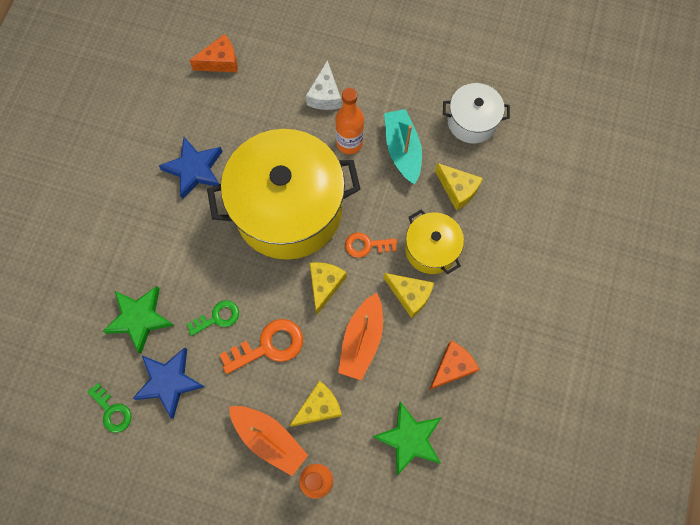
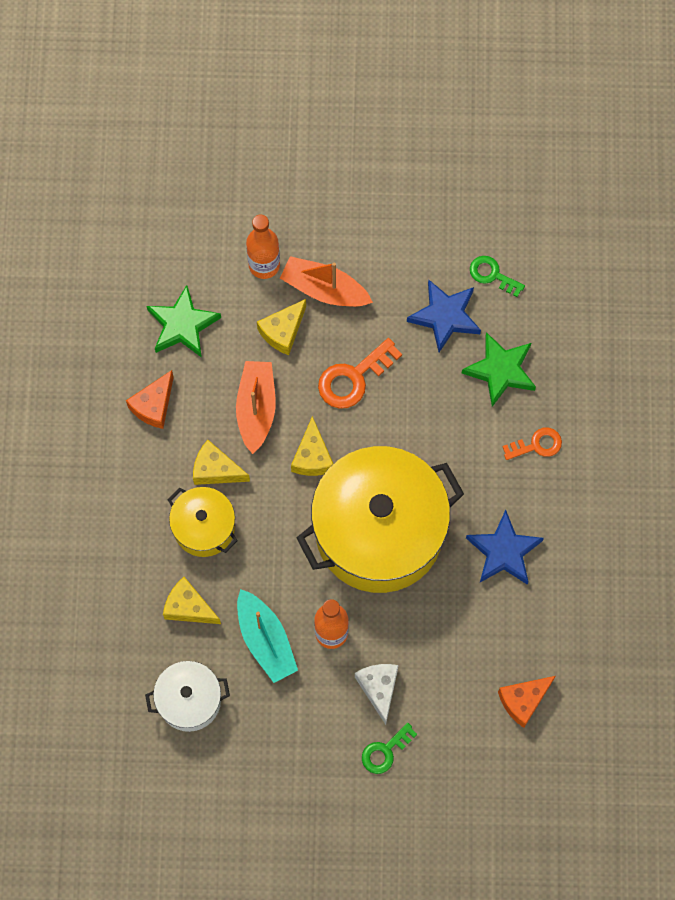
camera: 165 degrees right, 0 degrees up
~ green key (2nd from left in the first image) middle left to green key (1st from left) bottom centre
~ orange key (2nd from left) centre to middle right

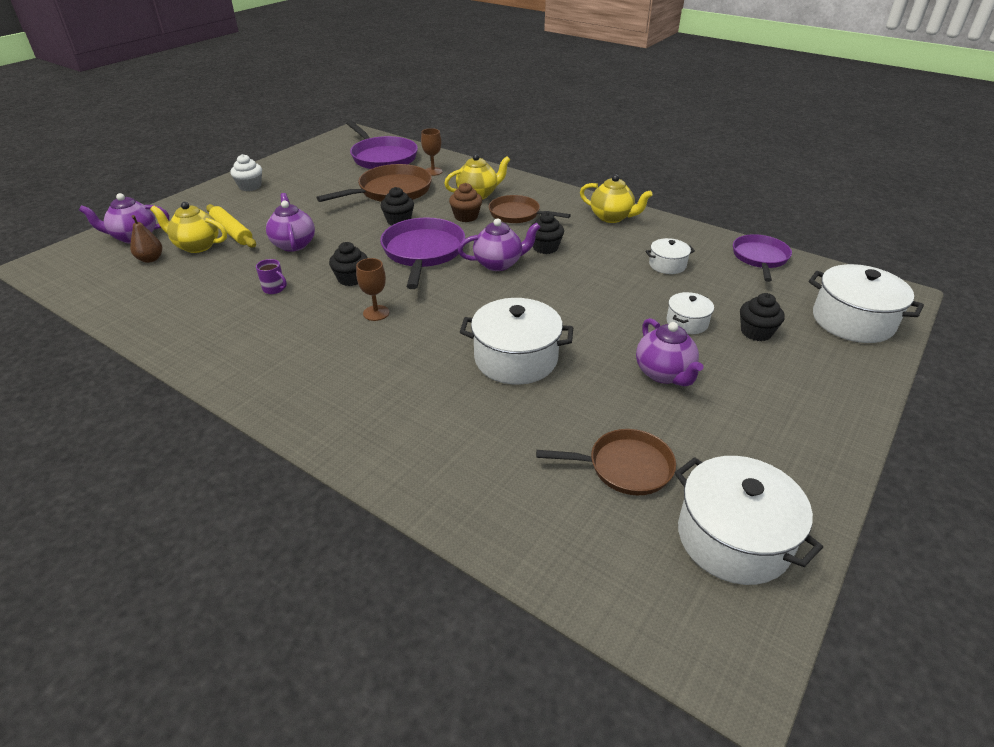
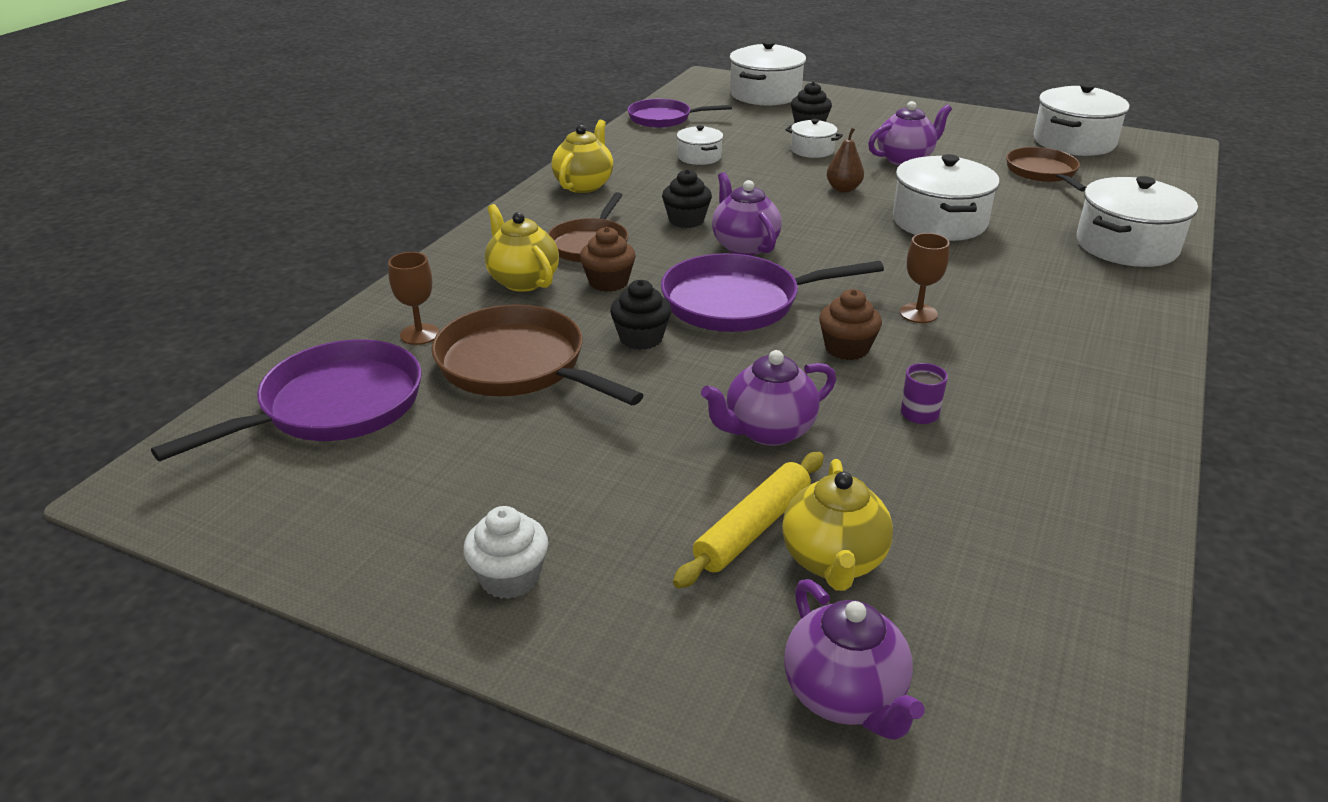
camera: 100 degrees left, 5 degrees down
+ white pot (6th from left) top right
~ brown pear top left to top centre
~ black cupcake (1st from left) centre to brown cupcake (2nd from left) centre

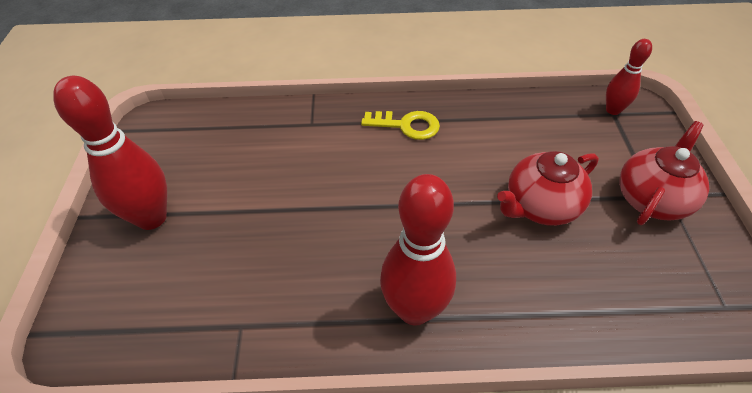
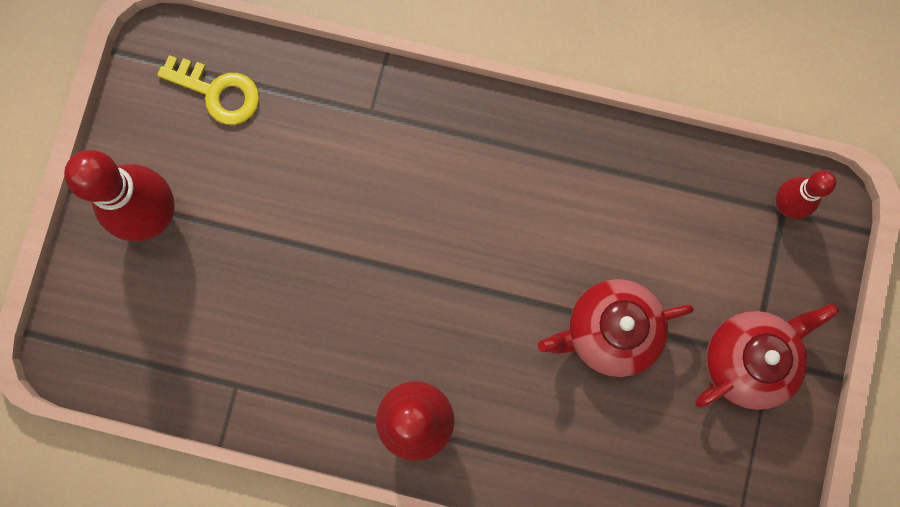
camera: 15 degrees right, 30 degrees up
~ yellow key top centre to top left

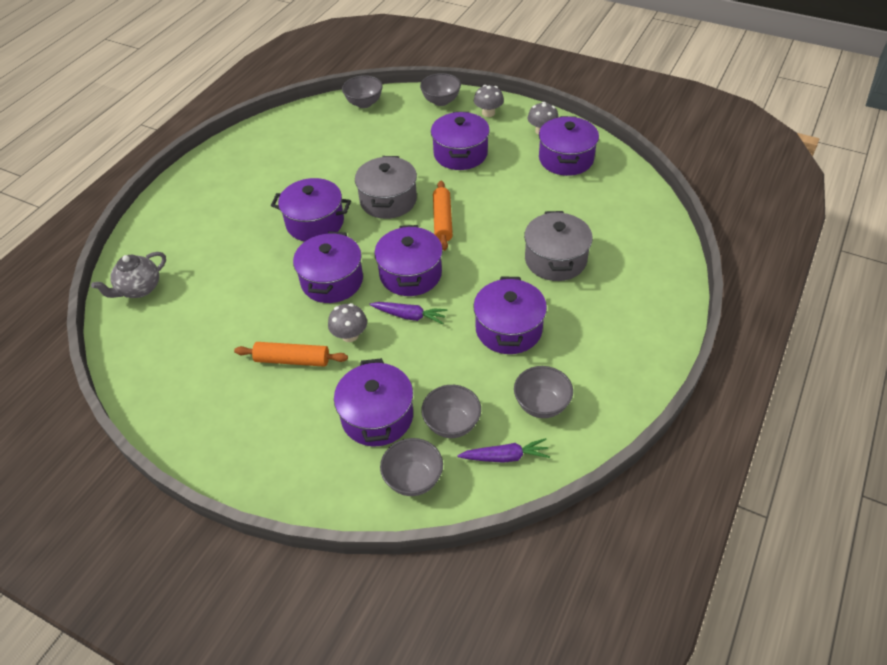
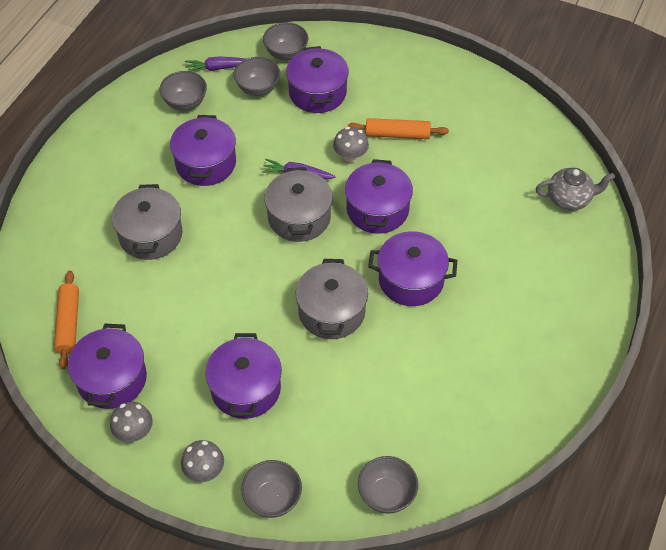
camera: 175 degrees right, 5 degrees up
~ orange rolling pin (2nd from left in the first image) top centre to orange rolling pin (1st from left) middle left
~ purple pot (4th from left) centre to grey pot (2nd from left) centre
~ grey teapot middle left = middle right 45 degrees clockwise

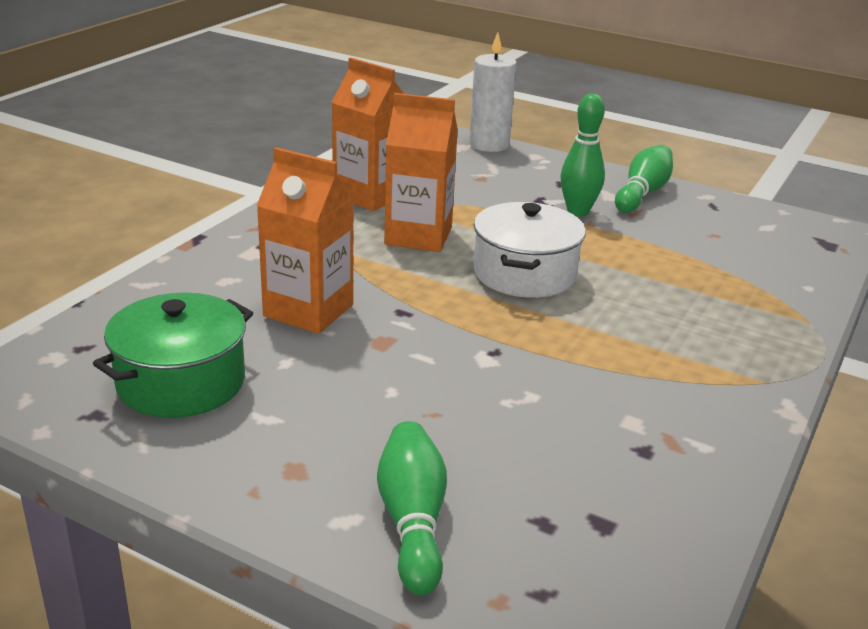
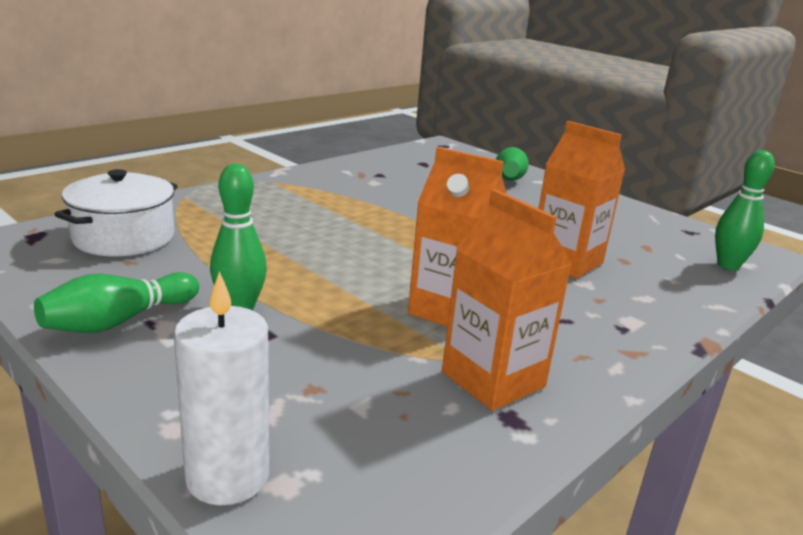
camera: 165 degrees left, 5 degrees down
- green pot middle left
+ green bowling pin (4th from left) middle right
~ white pot centre to middle left

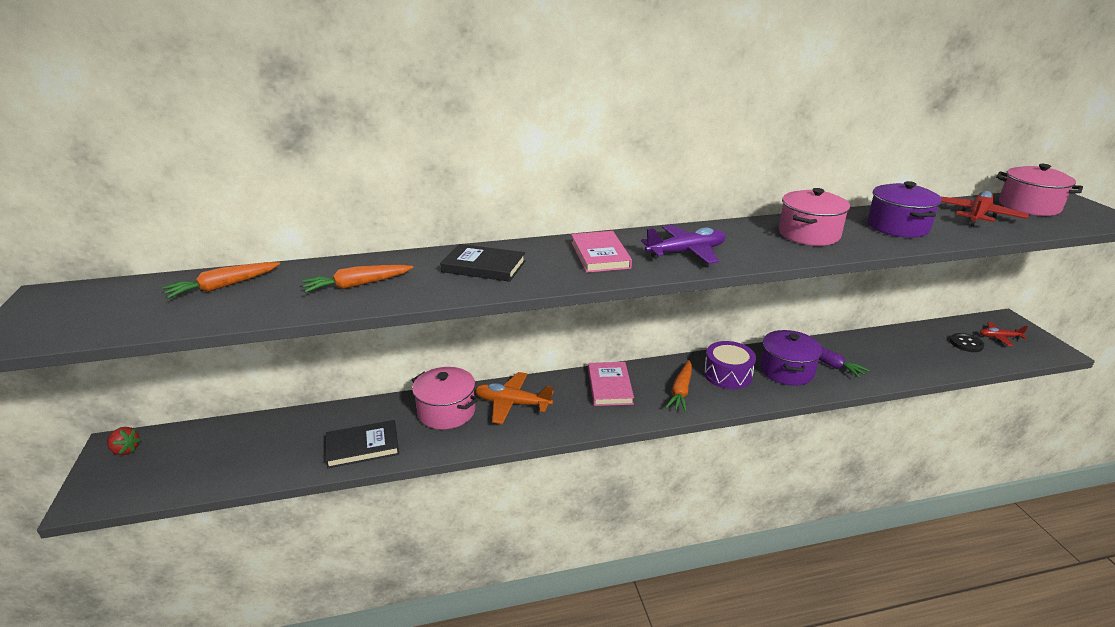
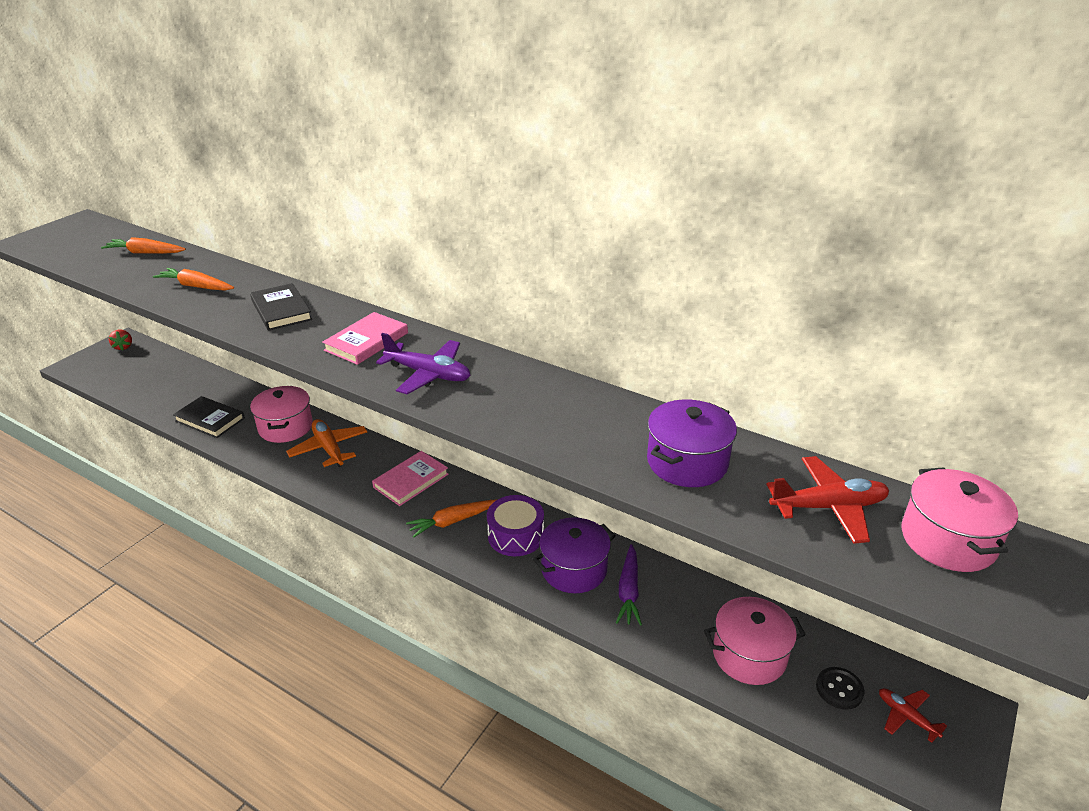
camera: 45 degrees right, 5 degrees up
~ pink pot (2nd from left) middle right to bottom right

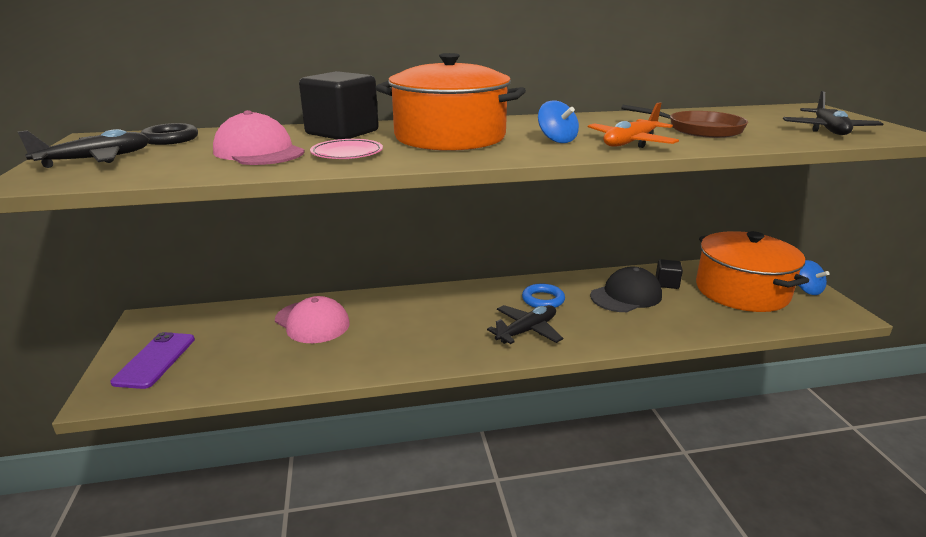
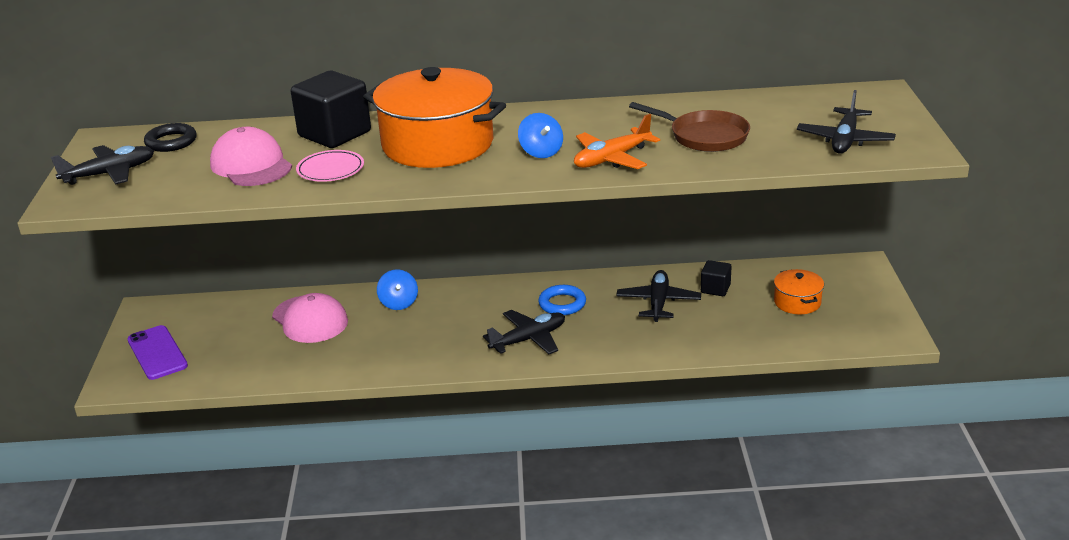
camera: 10 degrees right, 5 degrees up
~ blue spinning top (2nd from left in the first image) middle right to blue spinning top (1st from left) centre
~ black cap middle right to black plane (3rd from left) centre
~ purple phone bottom left = middle left 45 degrees counterclockwise
~ orange pot (2nd from left) middle right = middle right x0.45

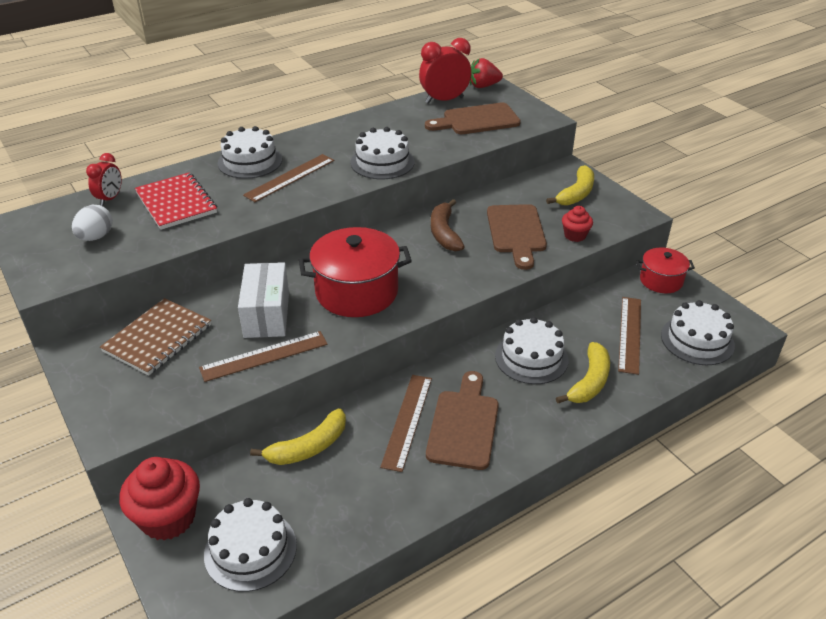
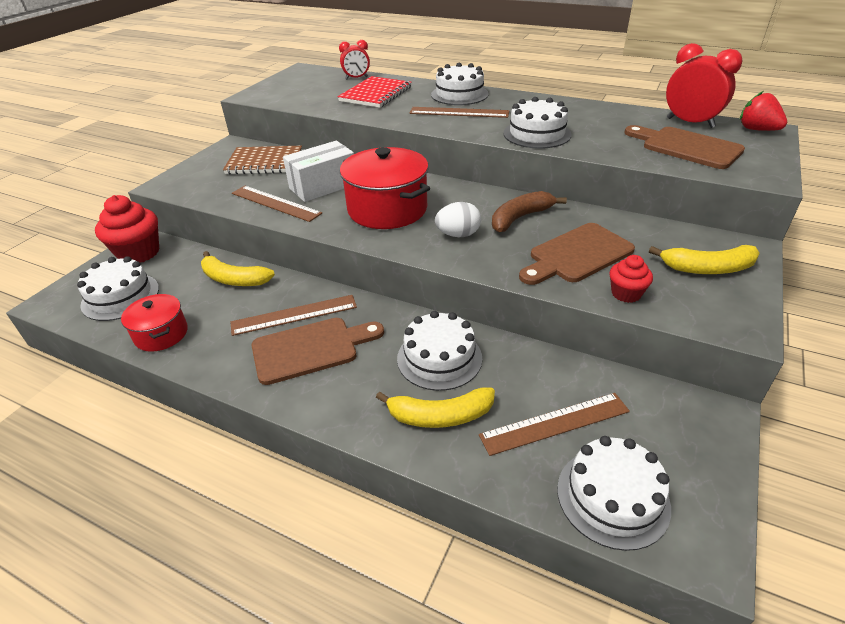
camera: 60 degrees right, 0 degrees up
~ white egg middle left to centre
~ red pot (2nd from left in the first image) middle right to red pot (1st from left) middle left

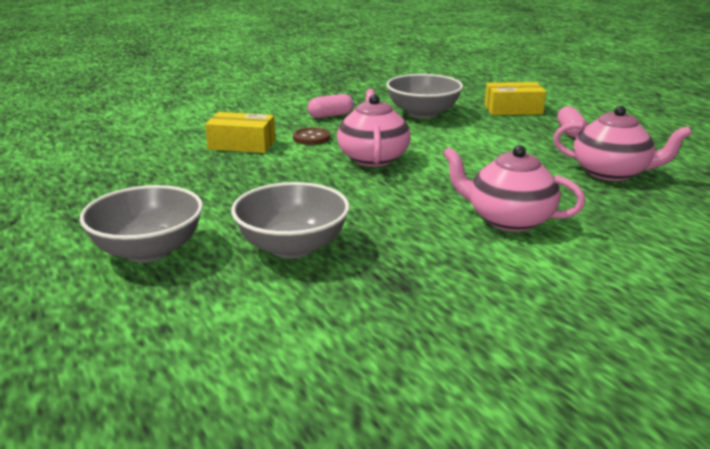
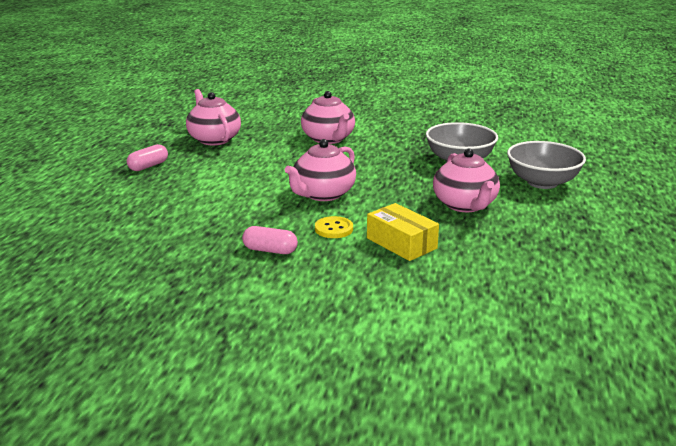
camera: 140 degrees left, 0 degrees up
- grey bowl (3rd from left) top centre
- yellow box (2nd from left) top right
+ pink teapot (4th from left) middle right
~ brown button top centre to yellow button centre

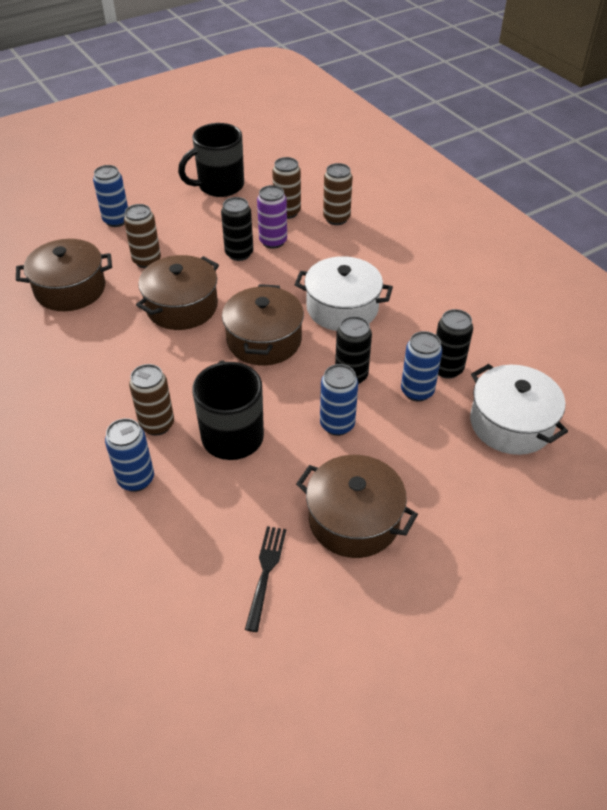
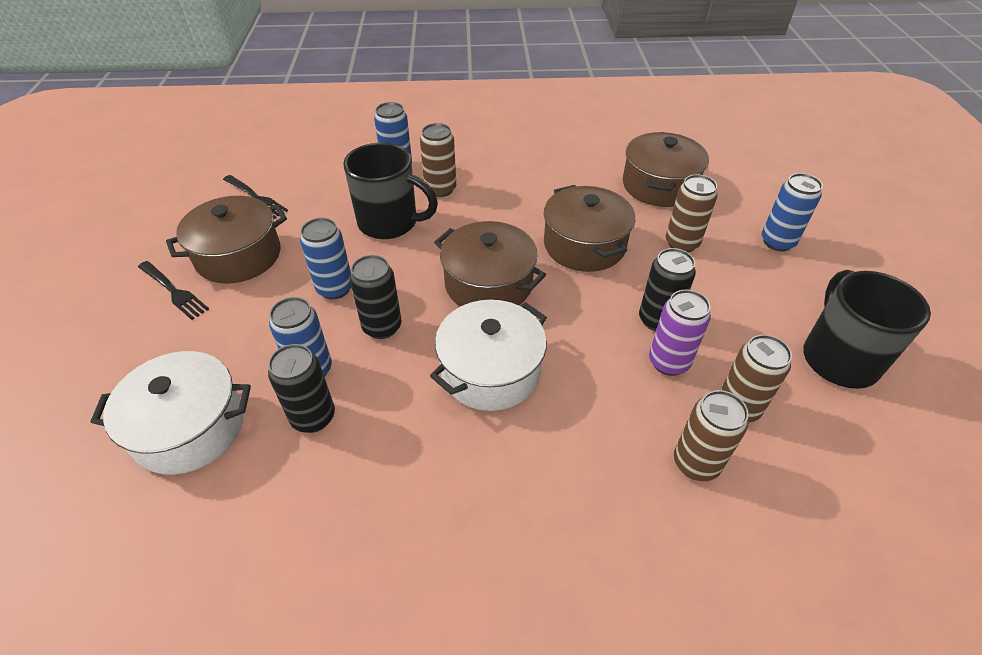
camera: 120 degrees right, 0 degrees up
+ black fork (1st from left) middle left

